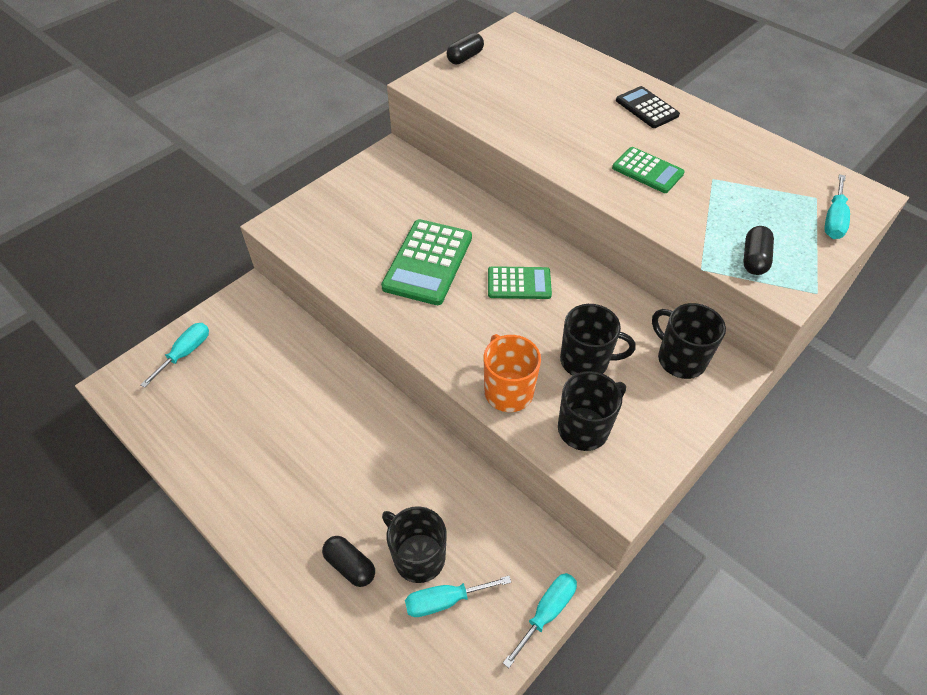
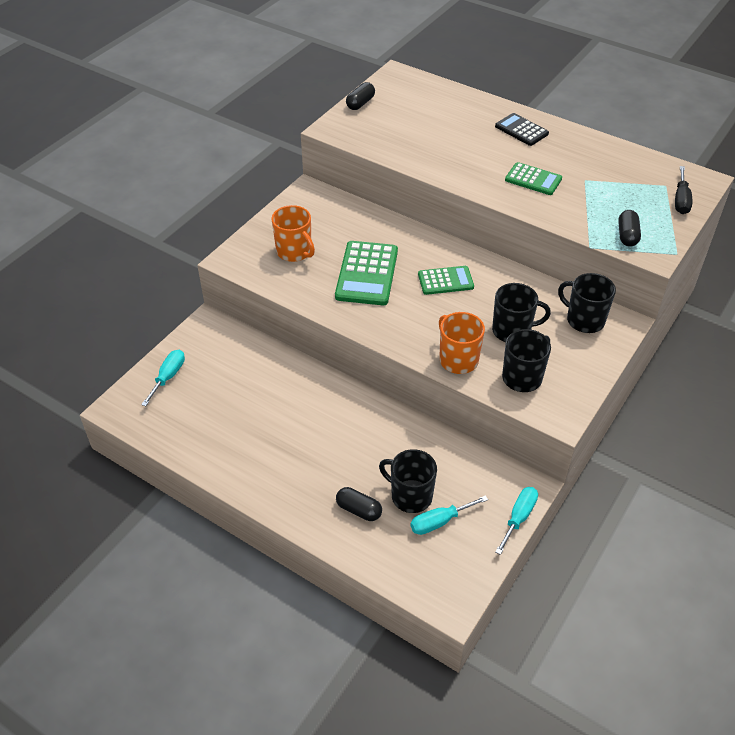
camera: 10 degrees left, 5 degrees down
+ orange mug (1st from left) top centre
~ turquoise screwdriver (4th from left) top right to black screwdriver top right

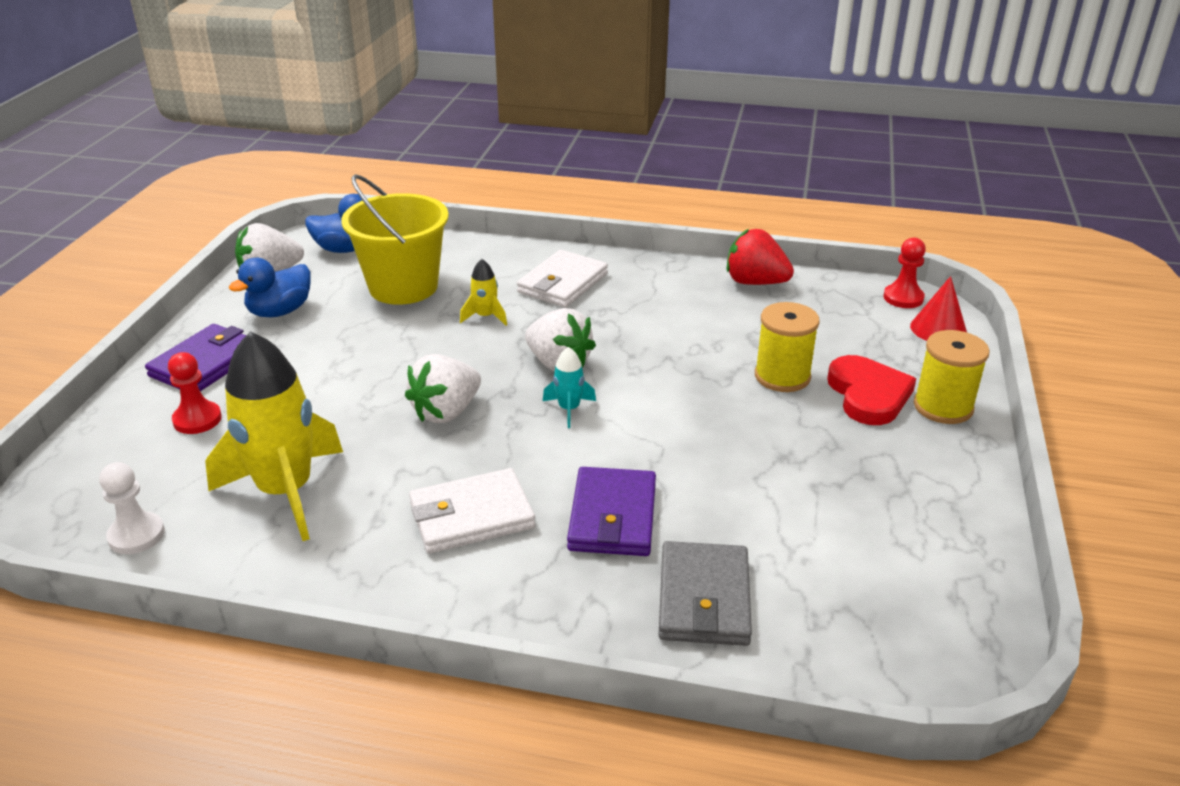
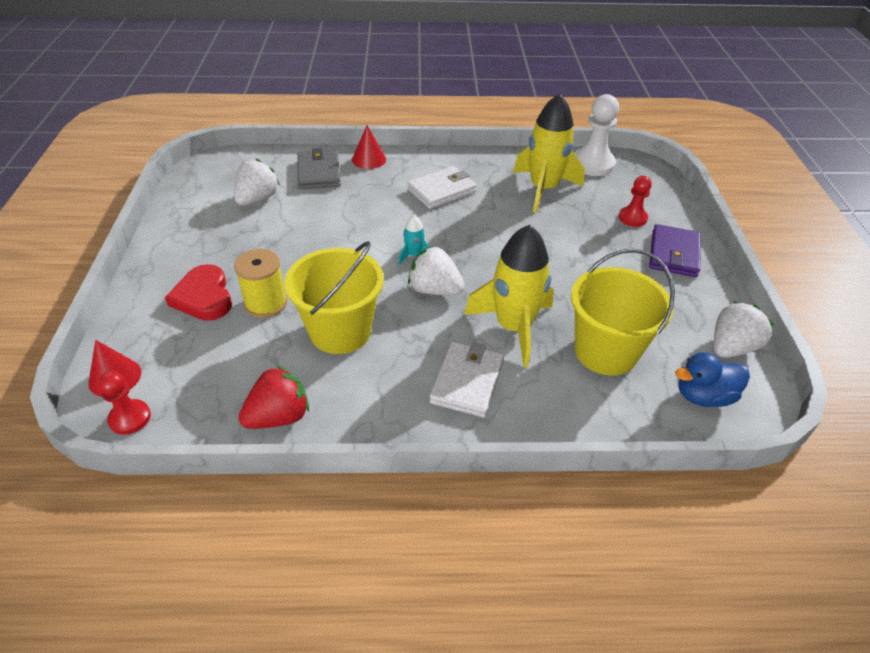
camera: 165 degrees right, 10 degrees up
- blue duck (1st from left) middle left
- purple wallet (2nd from left) centre
- yellow spool (2nd from left) middle right
+ yellow bucket (1st from left) centre
+ red cone (2nd from left) top centre
~ white strawberry (2nd from left in the first image) centre to white strawberry (1st from left) top left
~ red strawberry top centre = middle left 45 degrees counterclockwise
~ white pawn middle left = top right x1.67
~ yellow rocket (2nd from left in the first image) centre = centre x2.29

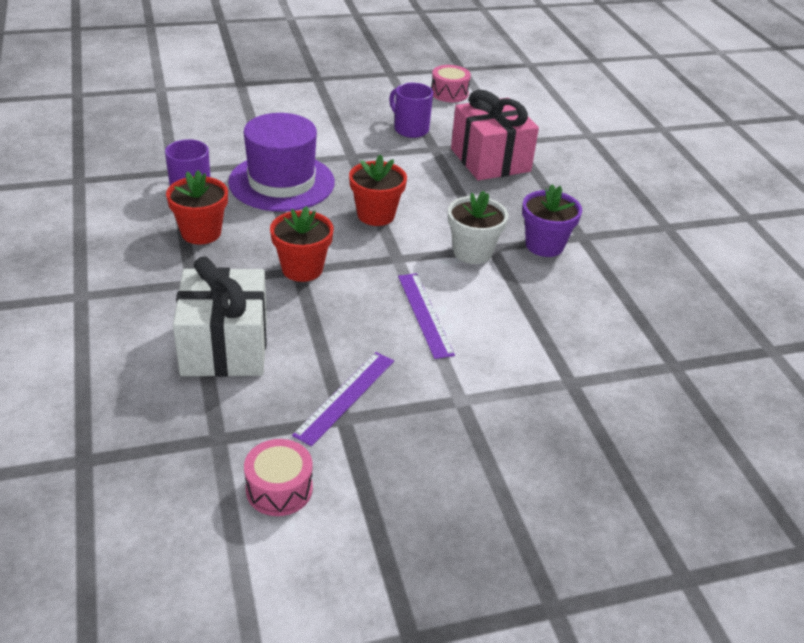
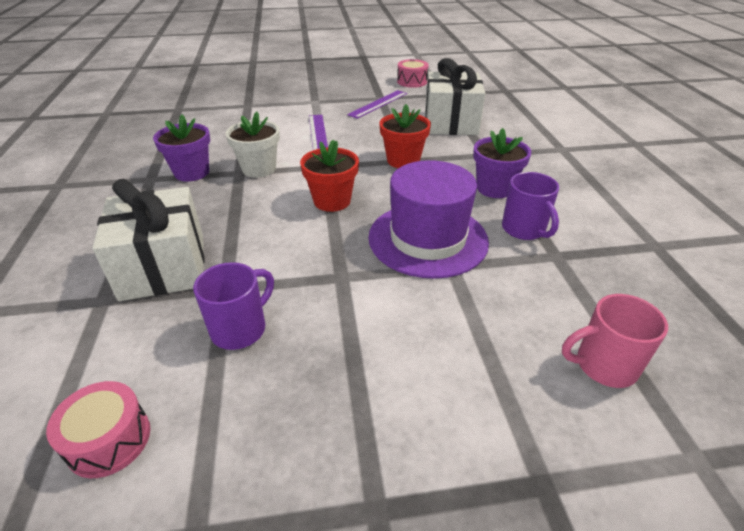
camera: 170 degrees left, 0 degrees up
+ pink mug middle right
~ red flower pot (1st from left) top left to purple flower pot (2nd from left) top right
~ pink gift top centre to white gift (1st from left) middle left
~ purple mug (2nd from left in the first image) top centre = middle left 105 degrees counterclockwise

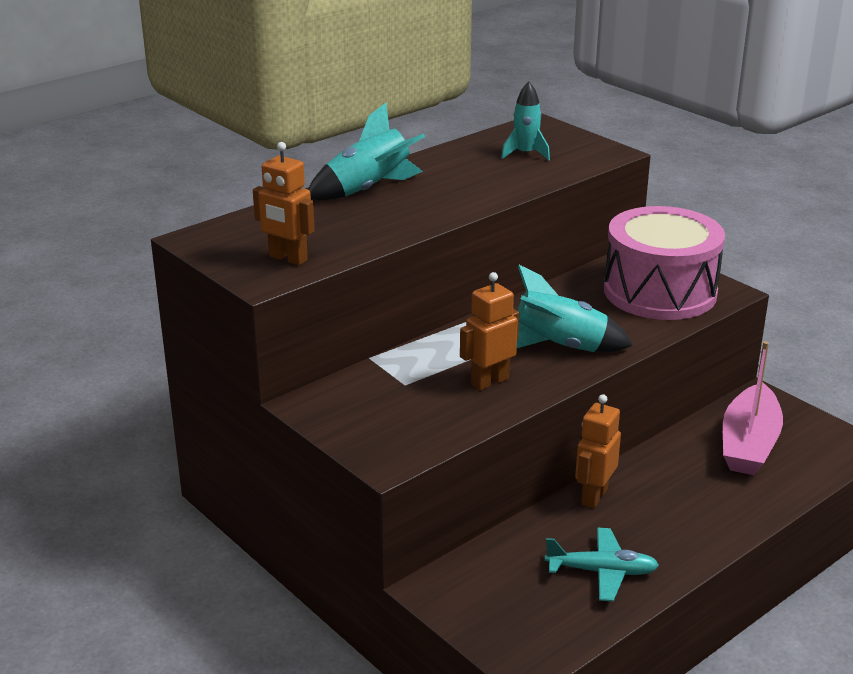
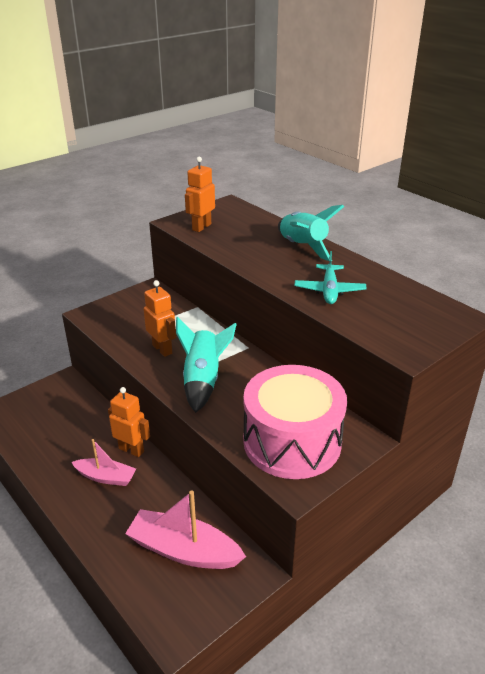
camera: 90 degrees right, 5 degrees up
- turquoise rocket (2nd from left) top centre
+ pink boat (1st from left) bottom left
~ turquoise plane bottom right to middle right

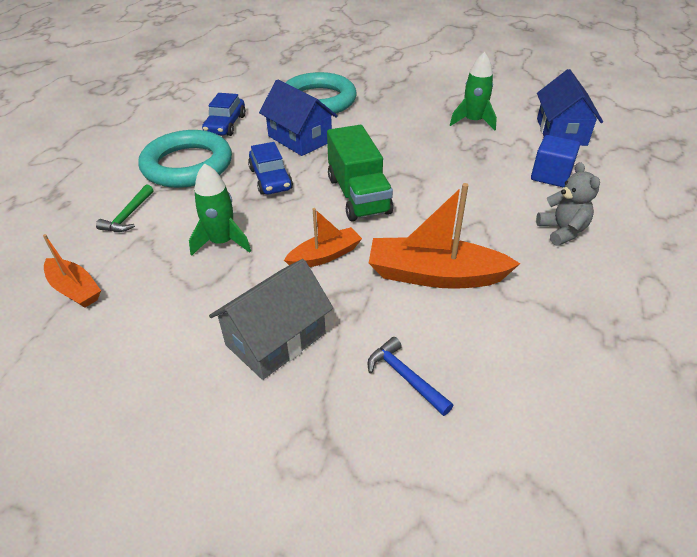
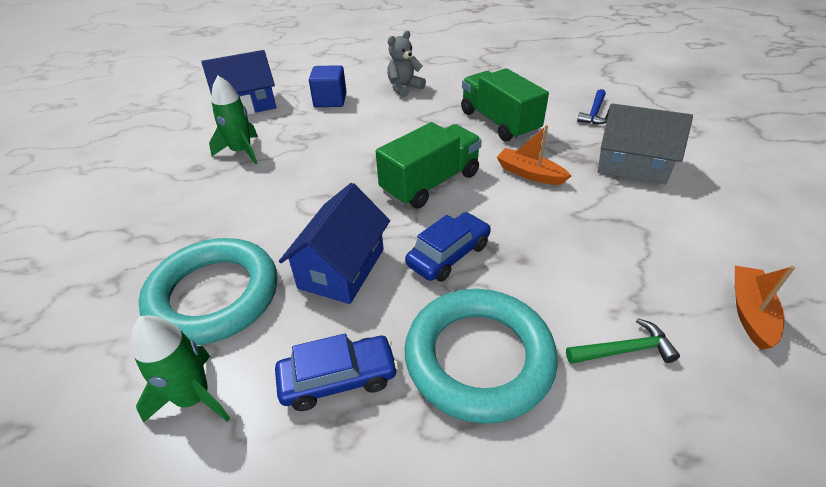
camera: 115 degrees left, 0 degrees up
~ green rocket (1st from left) middle left to bottom left
~ orange boat (3rd from left) centre to green truck (2nd from left) top centre

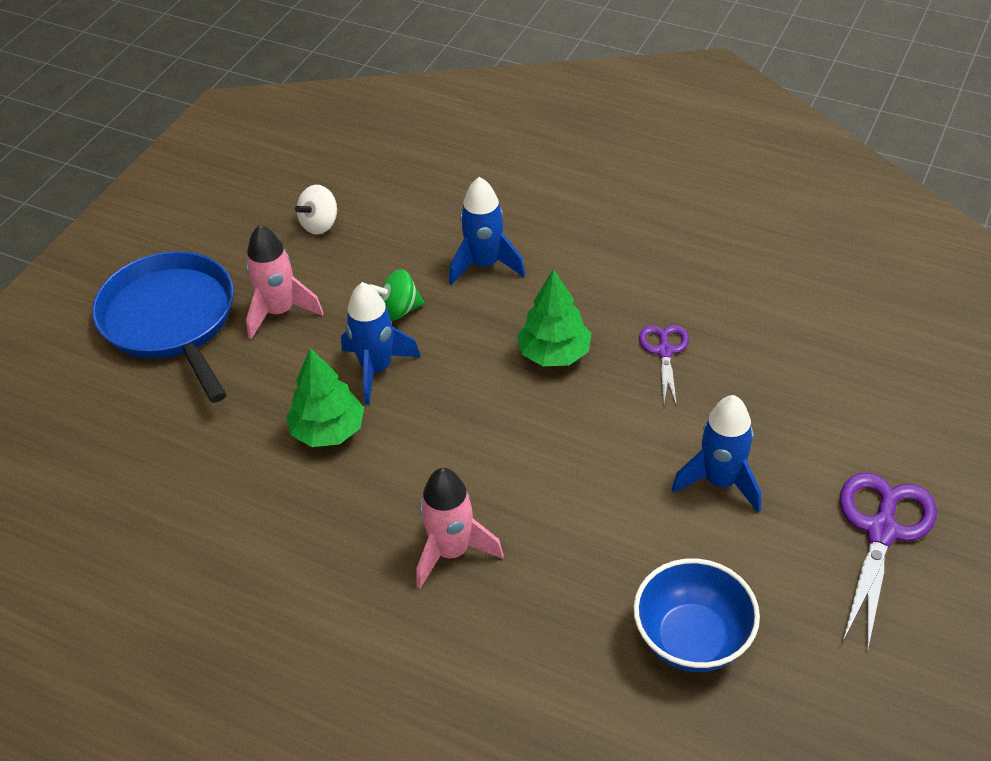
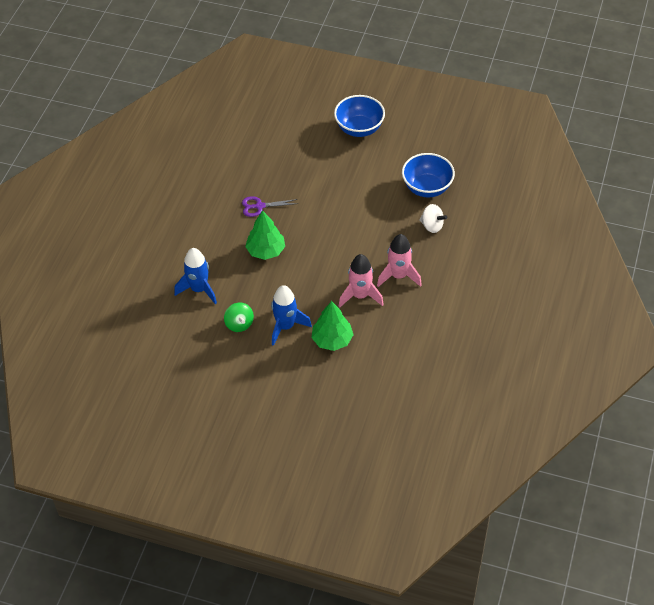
camera: 100 degrees left, 5 degrees up
- blue pan middle left
- blue rocket (3rd from left) middle right
~ pink rocket (1st from left) middle left to centre
~ white spinning top top left to centre
~ purple scissors (2nd from left) bottom right to blue bowl (1st from left) top centre

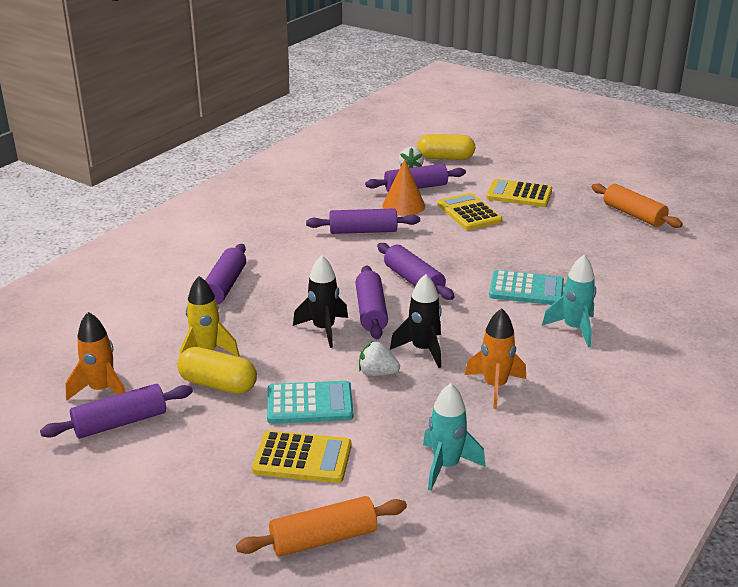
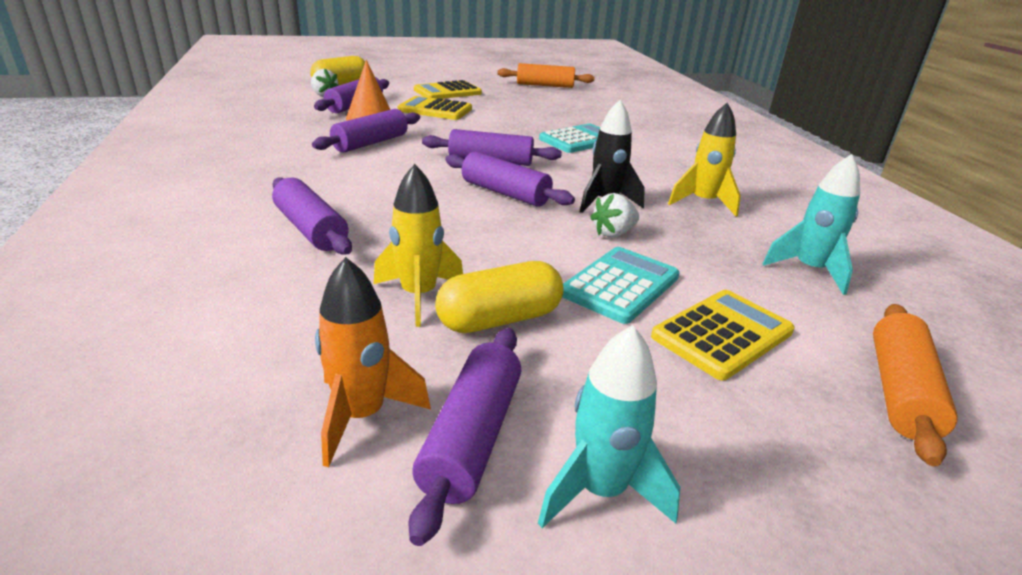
camera: 50 degrees left, 0 degrees up
- black rocket (1st from left) centre
~ turquoise rocket (2nd from left in the first image) middle right to turquoise rocket (1st from left) bottom centre
~ orange rocket (2nd from left) middle right to yellow rocket (2nd from left) top right

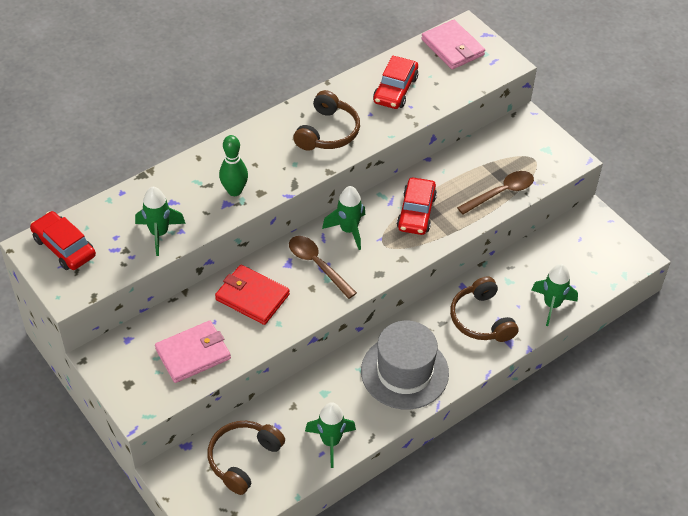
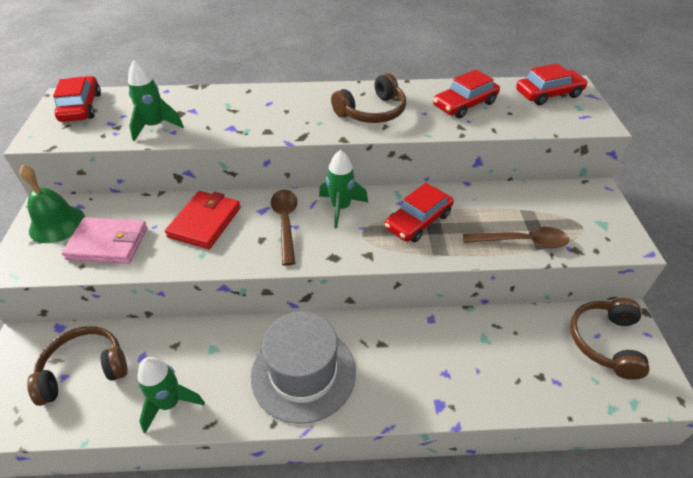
camera: 35 degrees right, 5 degrees down
- green bowling pin top centre
- green rocket (4th from left) middle right
+ green bell middle left
~ brown headphones (3rd from left) middle right to bottom right
~ pink wallet (2nd from left) top centre to red car (4th from left) top right
~ red wallet centre = middle left 45 degrees clockwise

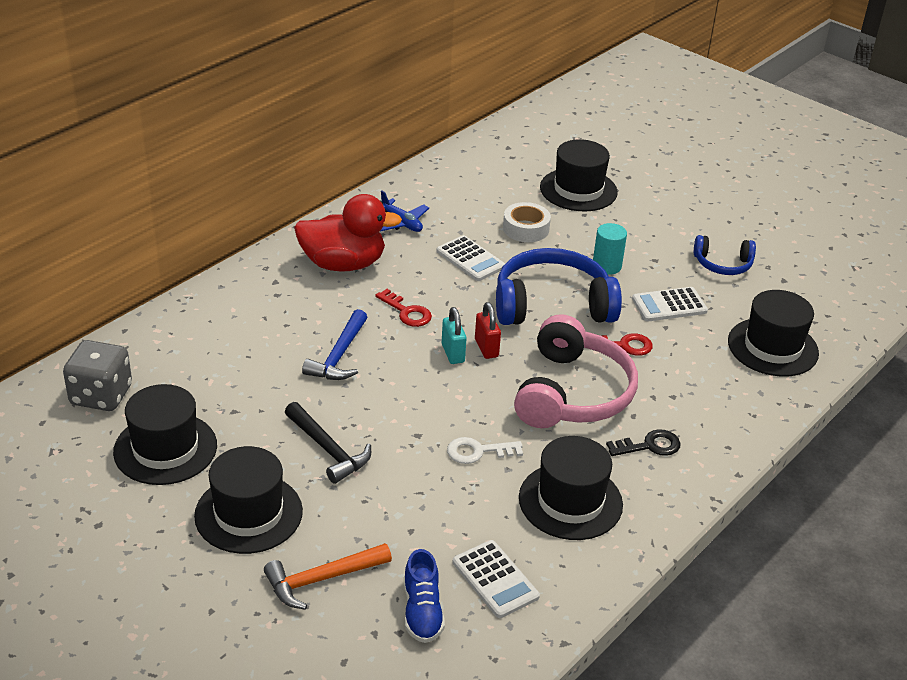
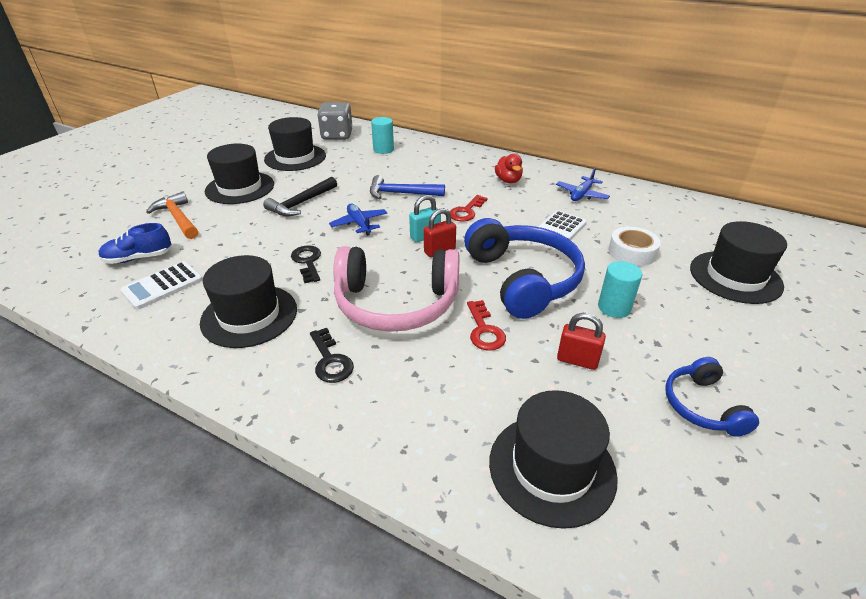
camera: 80 degrees right, 0 degrees up
+ blue plane (1st from left) centre
+ turquoise cylinder (1st from left) top centre
~ white calculator (3rd from left) middle right to red padlock (2nd from left) middle right
~ white key centre to black key (1st from left) centre
~ red duck centre = top centre x0.51

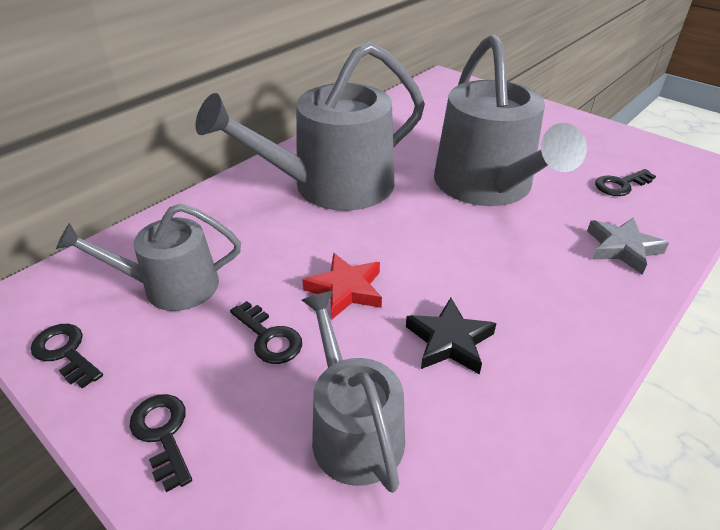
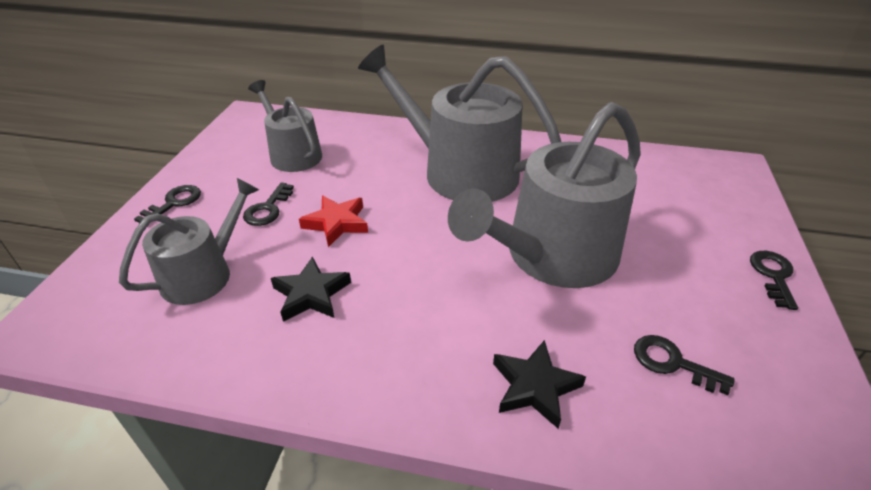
camera: 60 degrees right, 0 degrees up
~ black key (1st from left in the first image) bottom left to black key (4th from left) middle right
~ grey star middle right to black star (2nd from left) bottom centre

